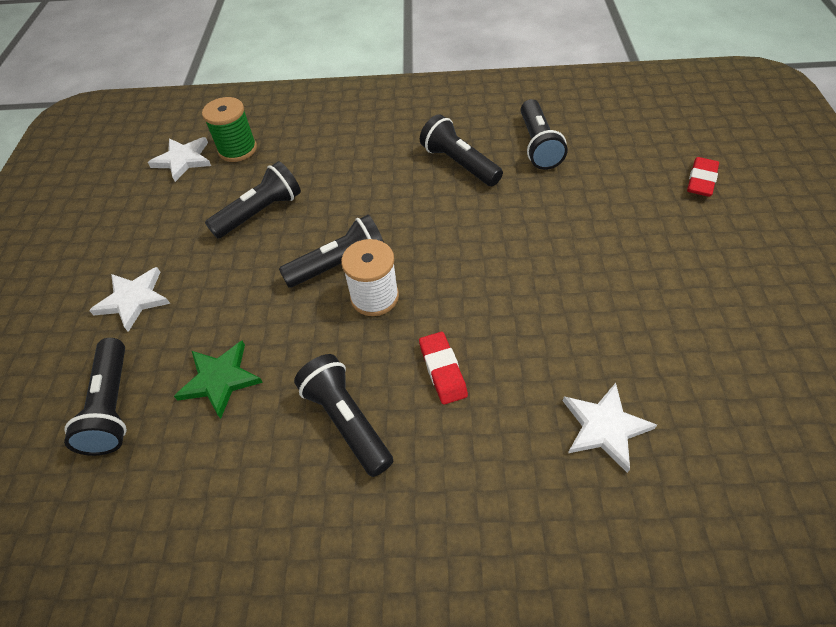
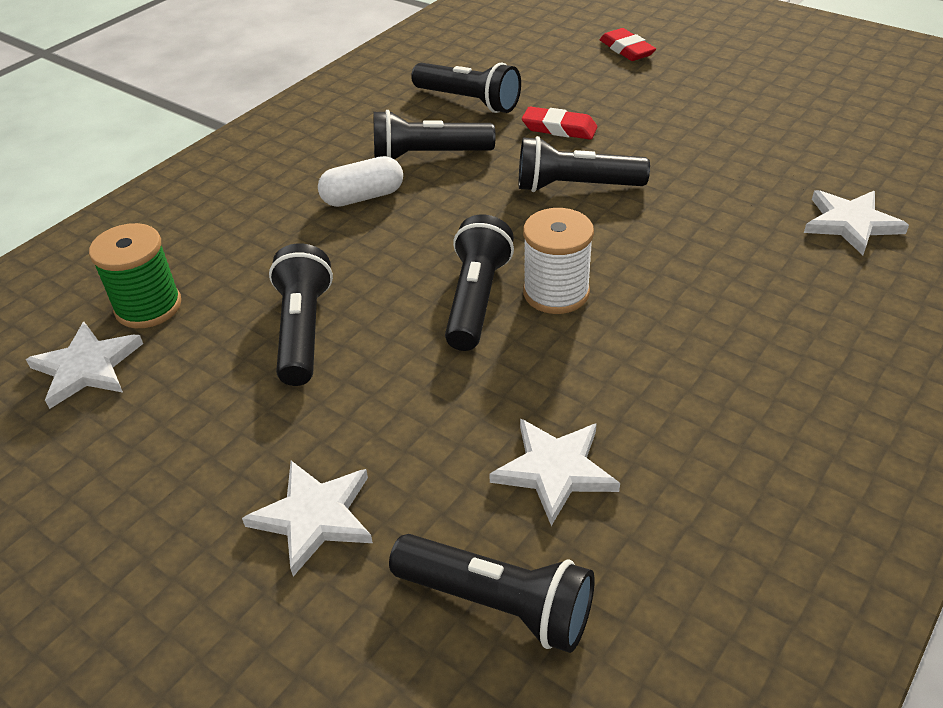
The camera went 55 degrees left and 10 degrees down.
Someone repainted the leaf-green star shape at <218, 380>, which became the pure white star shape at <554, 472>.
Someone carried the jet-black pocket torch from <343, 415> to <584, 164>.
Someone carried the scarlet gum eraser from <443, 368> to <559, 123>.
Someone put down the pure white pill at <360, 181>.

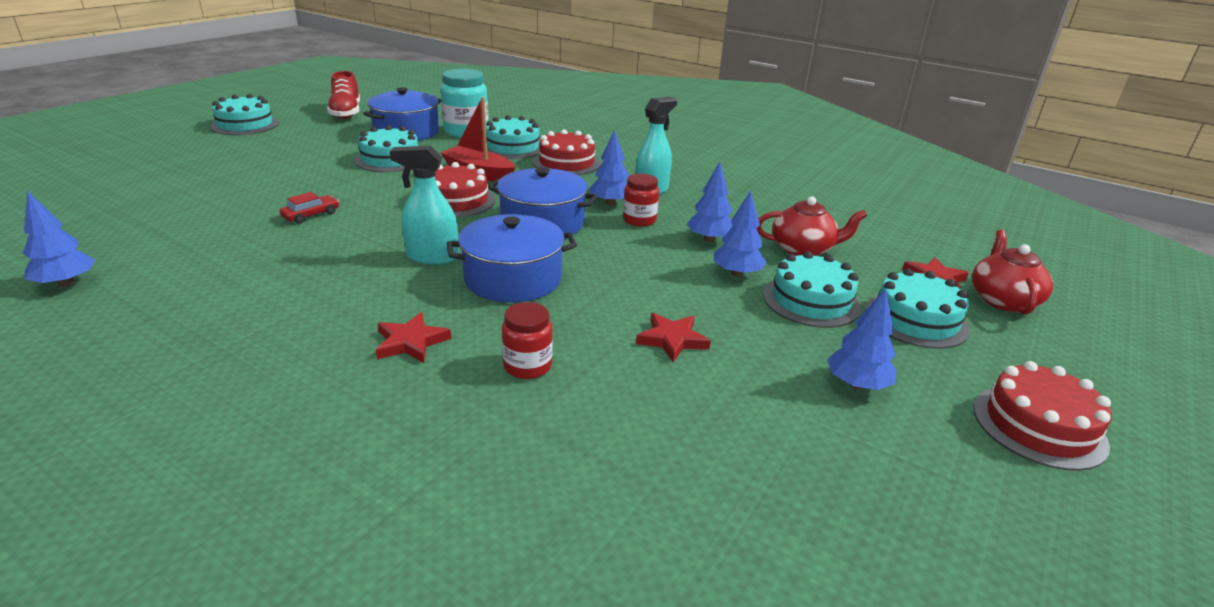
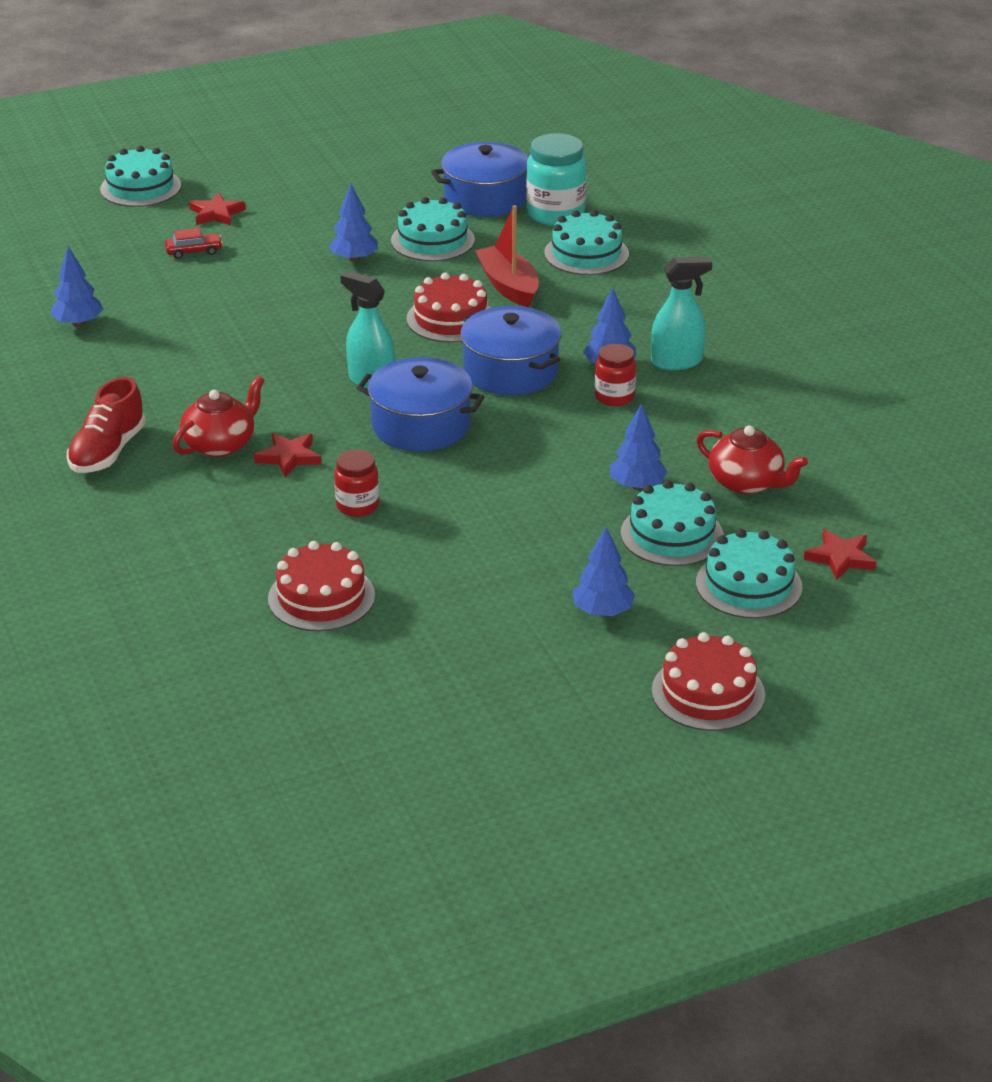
The camera went 35 degrees right and 5 degrees up.
Someone carried the turquoise cake from <244, 114> to <140, 176>.
Someone carried the scarlet automobile from <309, 208> to <194, 243>.
Someone carried the scarlet lace-up shoe from <343, 95> to <106, 425>.
Someone carried the scarlet cake from <567, 152> to <321, 586>.
Someone carried the scarlet star shape from <673, 337> to <217, 209>.
Someone carried the cobalt toy tree from <710, 202> to <353, 223>.
Someone carried the scarlet china teapot from <1012, 272> to <219, 416>.

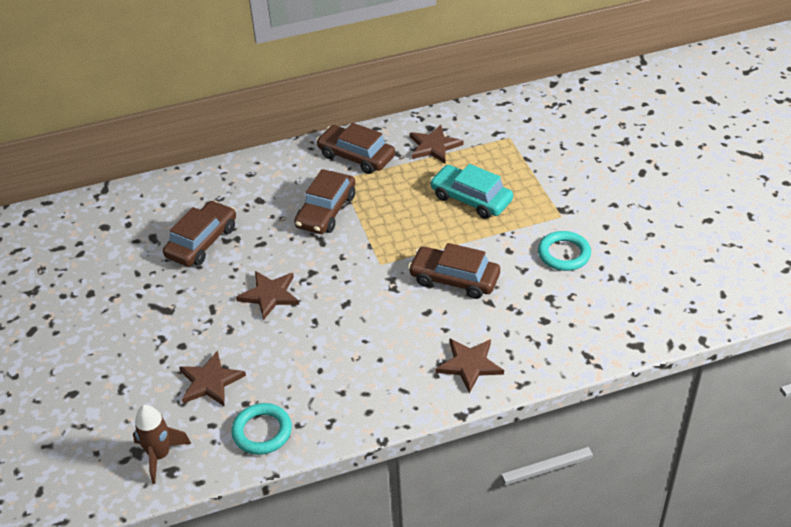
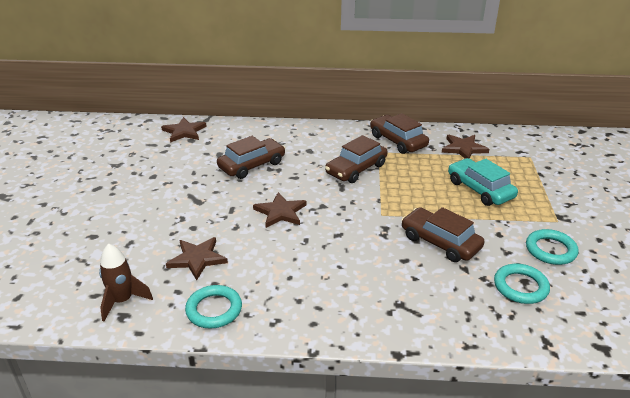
The camera went 20 degrees right and 10 degrees down.
Someone carried the dark brown star shape from <470, 366> to <184, 130>.
Someone put down the turquoise hoop at <522, 284>.

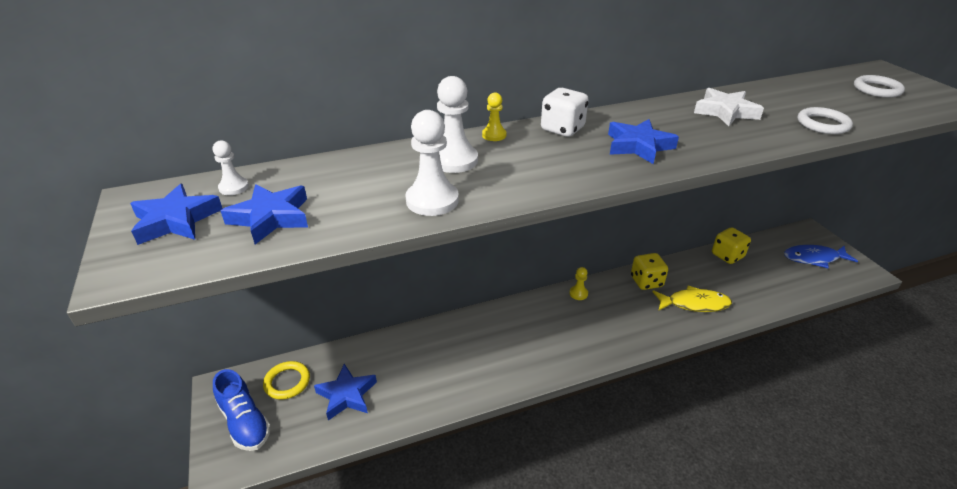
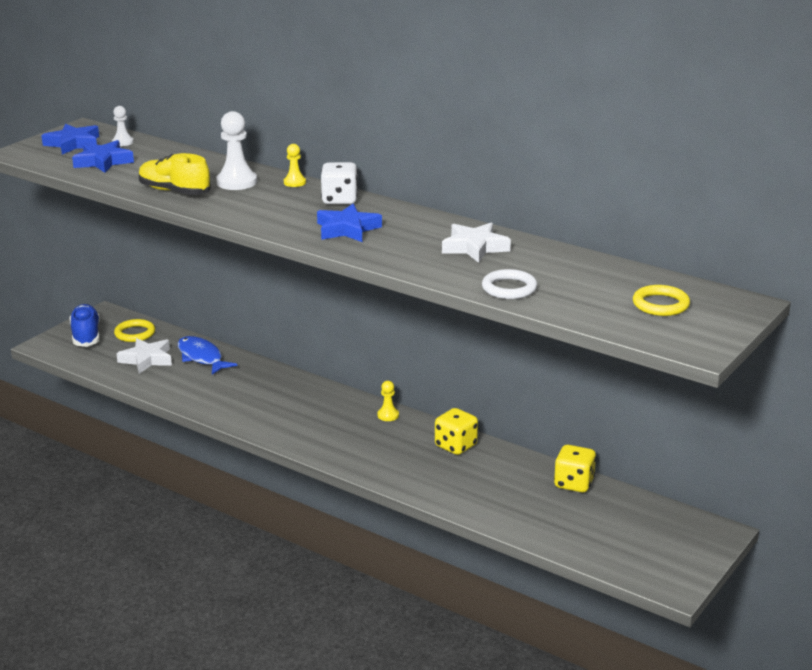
The camera went 55 degrees right and 10 degrees down.
Someone rotated the cobalt lace-up shoe at <242, 410> by 150 degrees clockwise.
Someone repainted the cobalt star shape at <345, 392>, which became the pure white star shape at <144, 356>.
Someone swapped the pure white chess pawn at <432, 163> for the golden lace-up shoe at <175, 174>.
Someone took away the golden fish at <692, 299>.
Someone carried the cobalt fish from <821, 256> to <207, 355>.
Someone repainted the pure white hoop at <879, 86>, which became the golden hoop at <661, 300>.

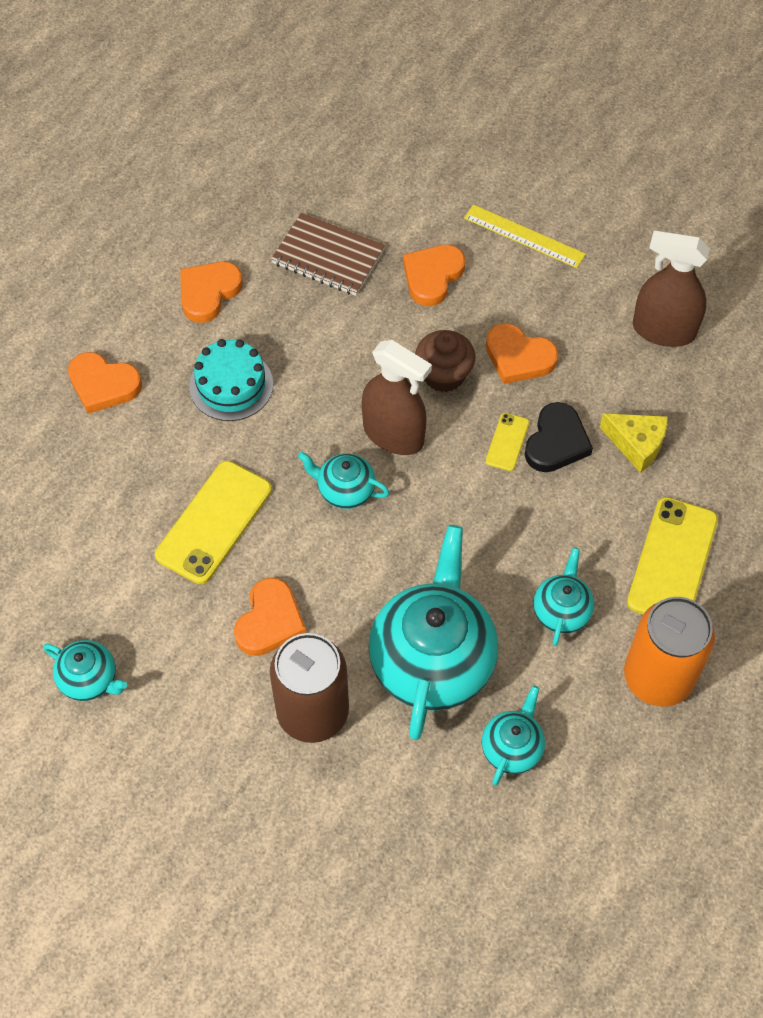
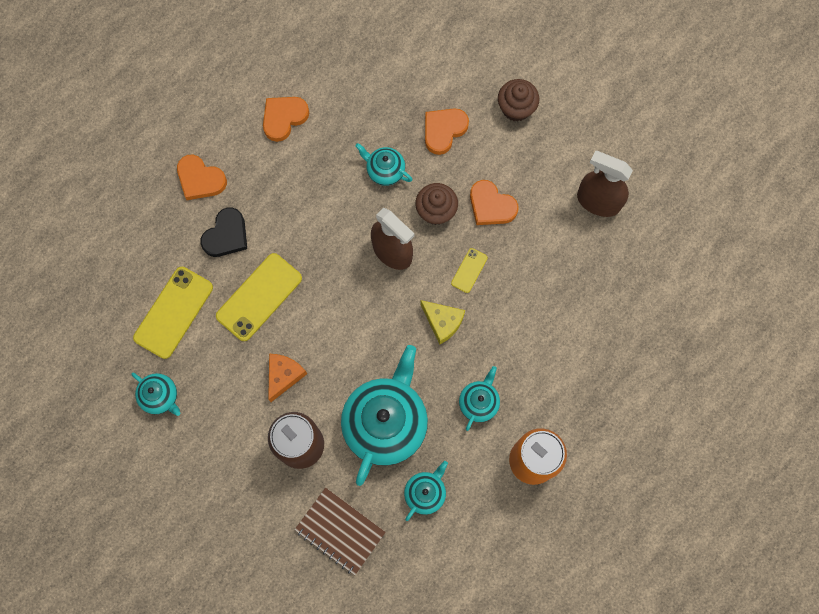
The camera went 10 degrees right and 15 degrees up.
Someone took away the turquoise cake at <231, 380>.
Someone swapped the bright orange love heart at <270, 616> for the bright orange cheese wedge at <287, 378>.
Someone carried the dark brown notepad from <328, 254> to <340, 531>.
Someone carried the turquoise china teapot from <344, 480> to <383, 164>.
Someone swapped the golden straightedge at <525, 236> for the dark brown muffin at <518, 100>.
Someone carried the jet-black love heart from <559, 437> to <223, 232>.
Someone carried the golden cheese wedge from <634, 443> to <442, 322>.
Someone carried the golden mobile phone from <672, 555> to <173, 313>.

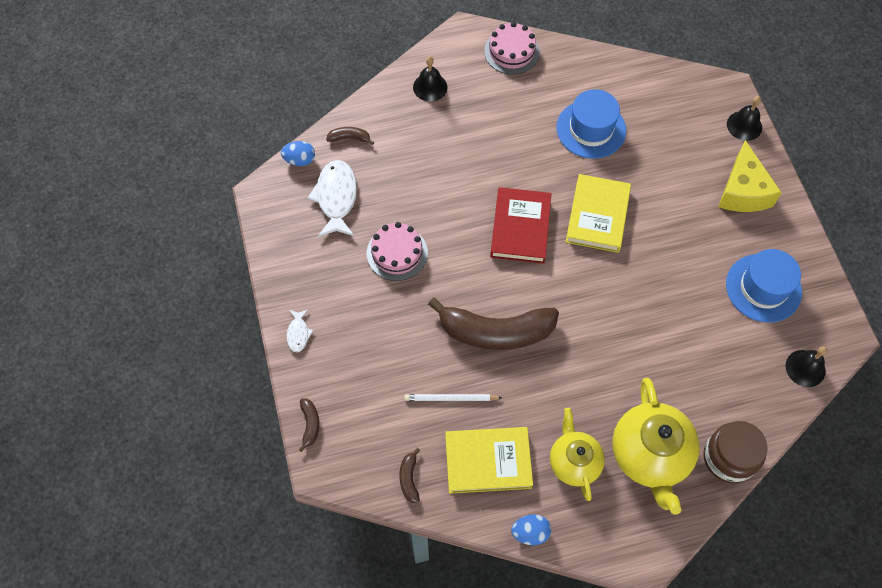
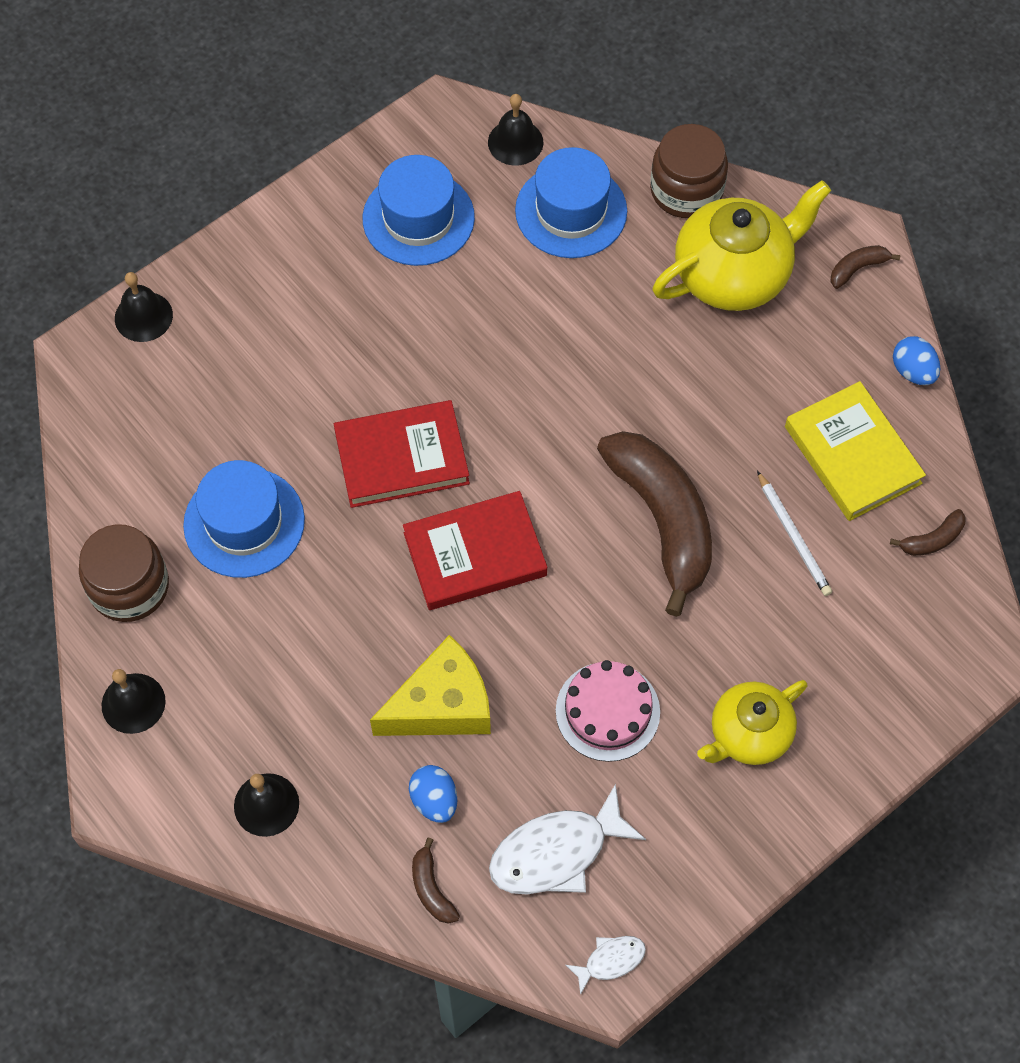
The camera went 115 degrees left and 0 degrees up.
Someone carried the cobalt egg shape from <298, 153> to <433, 794>.
Someone carried the pure white fish from <300, 330> to <606, 965>.
Someone carried the dark brown toy banana from <309, 425> to <866, 267>.
Someone swapped the rosy cake at <512, 48> for the jet-black bell at <134, 701>.
Someone carried the golden china teapot from <577, 454> to <752, 722>.
Someone repainted the golden hardback at <598, 213>, which became the scarlet hardback at <402, 454>.
Someone carried the golden cheese wedge from <750, 176> to <430, 685>.
Someone put down the dark brown jar at <124, 573>.
Someone put down the cobalt top hat at <571, 202>.

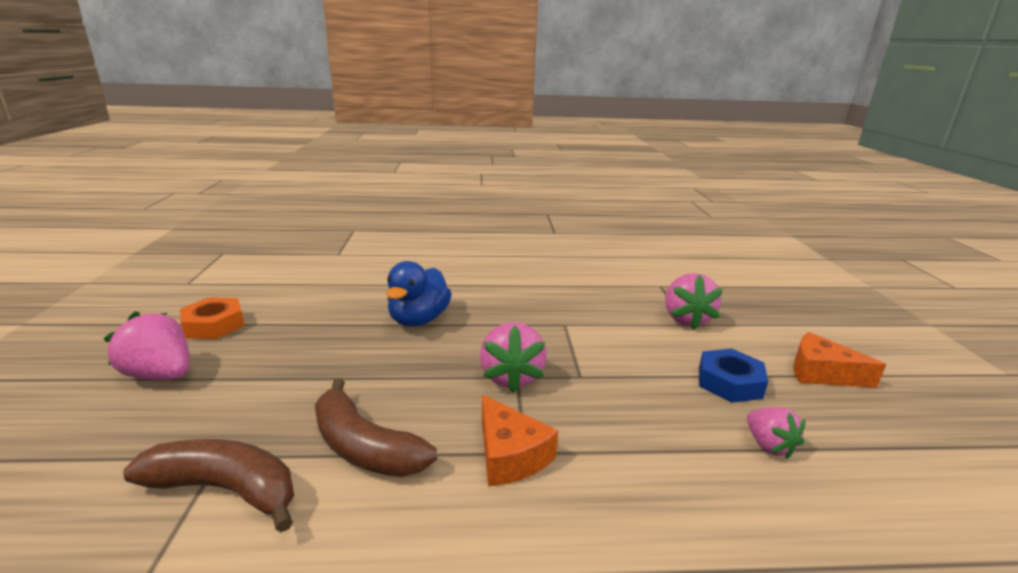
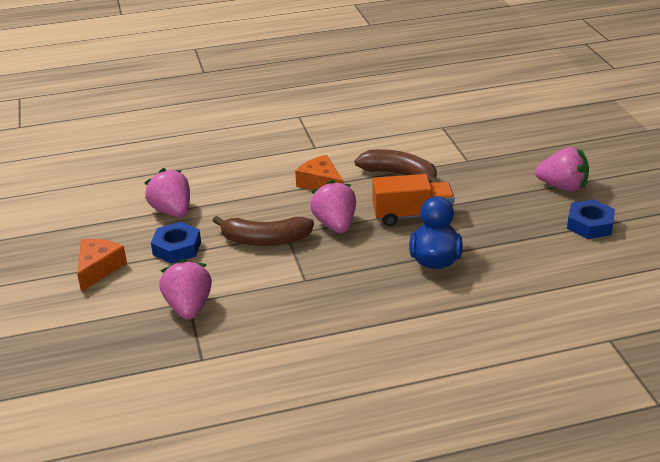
The camera went 170 degrees right and 10 degrees up.
Someone carried the dark brown toy banana from <208, 485> to <263, 231>.
Someone repainted the bright orange nut at <212, 318>, which became the cobalt nut at <591, 219>.
Someone scaled the rosy toy strawberry at <776, 433> by 1.59.
Someone rotated the bright orange cheese wedge at <839, 360> by 90 degrees counterclockwise.
Someone put down the bright orange toy truck at <414, 200>.

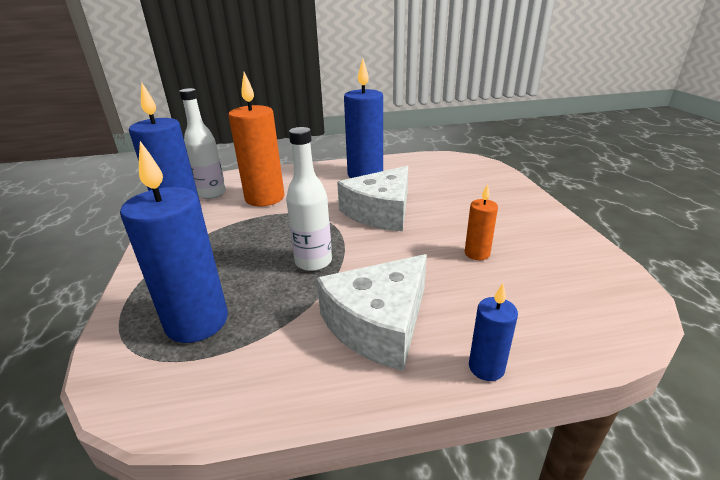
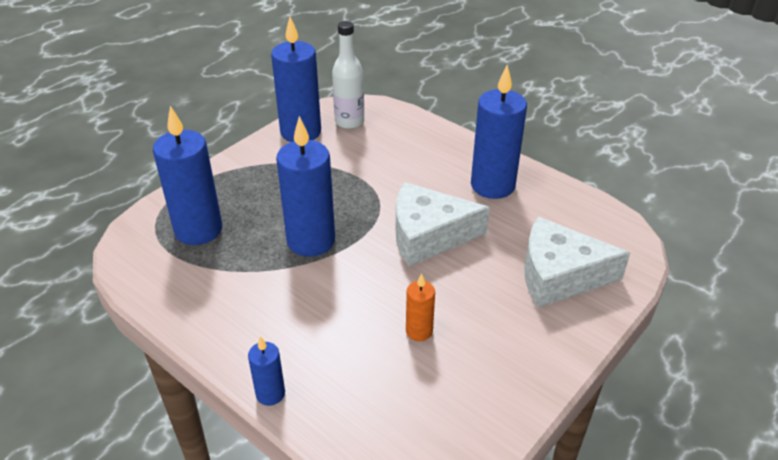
The camera went 50 degrees right and 10 degrees up.
Someone took away the bright orange candle at <256, 139>.
Someone swapped the pure white bottle at <309, 199> for the cobalt candle at <305, 186>.
Someone carried the pure white cheese wedge from <372, 312> to <577, 262>.

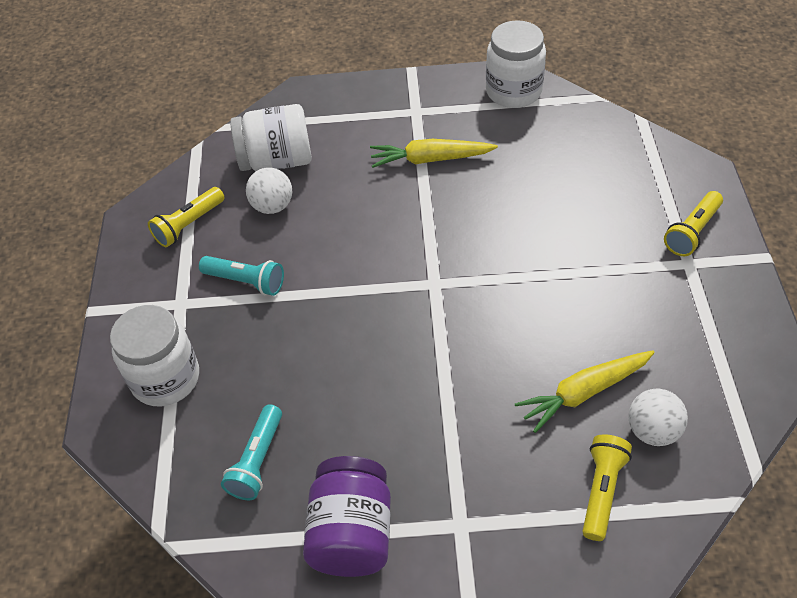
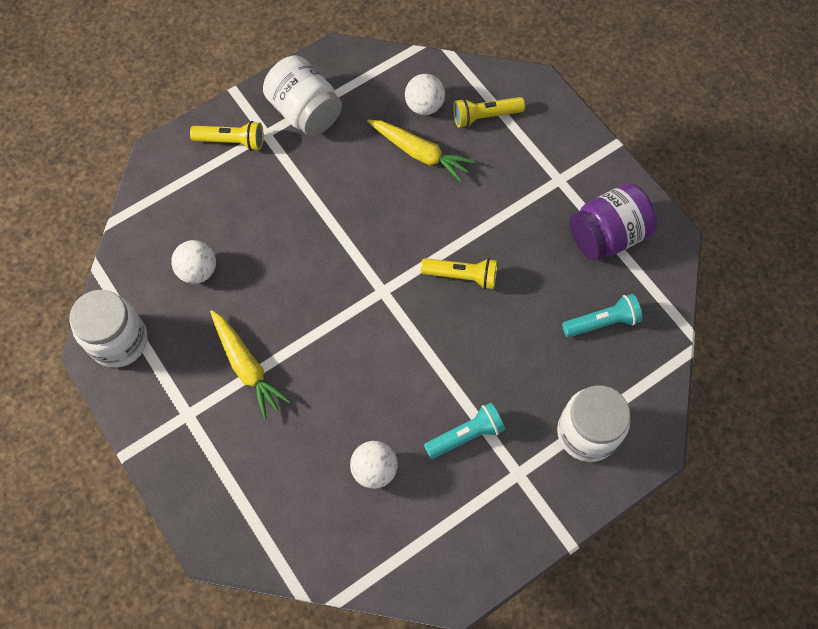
The camera went 125 degrees left and 15 degrees up.
Someone carried the golden pocket torch from <186, 217> to <459, 273>.
Someone rotated the turquoise pocket torch at <241, 276> by 75 degrees clockwise.
Someone carried the pure white jar from <271, 137> to <302, 95>.
Someone put down the pure white ball at <193, 262>.

